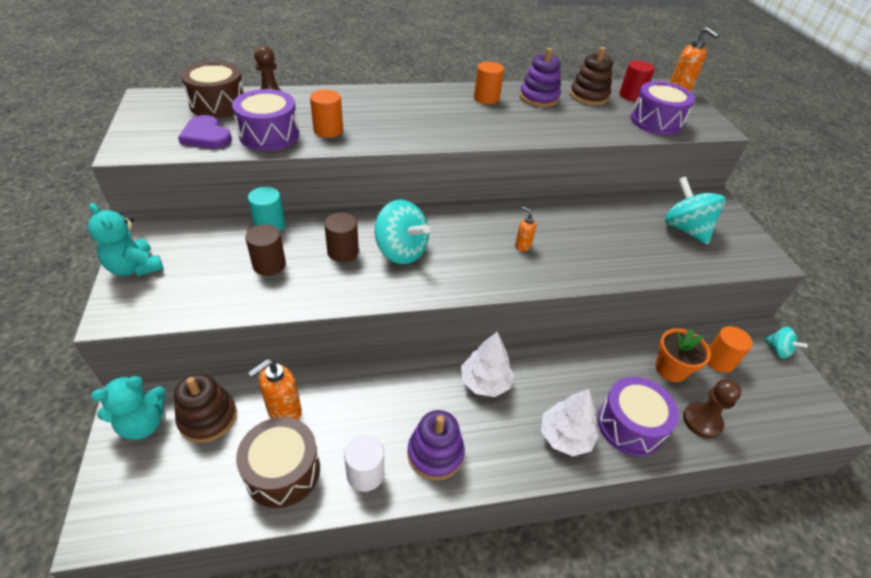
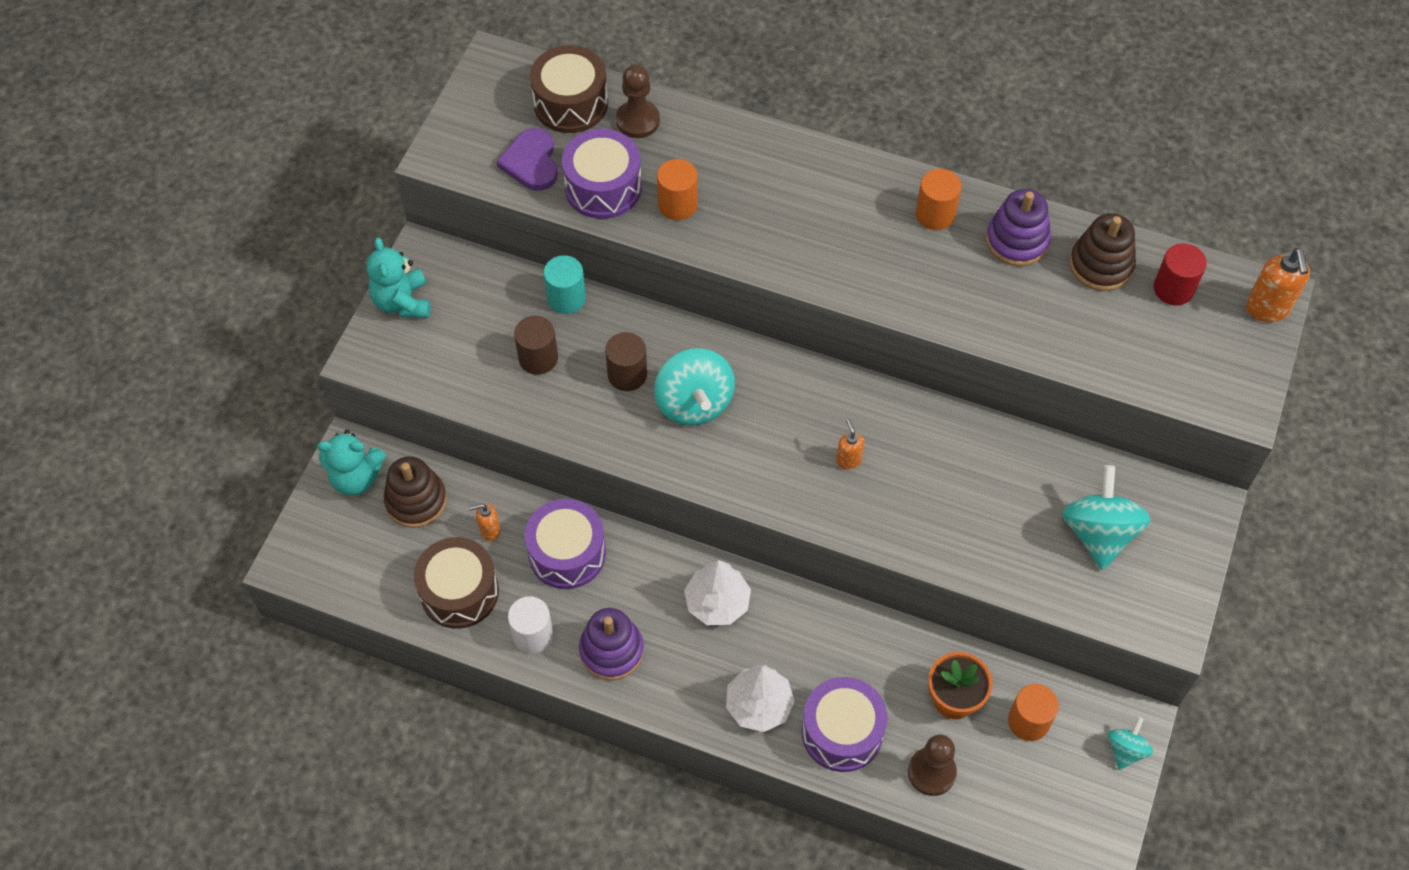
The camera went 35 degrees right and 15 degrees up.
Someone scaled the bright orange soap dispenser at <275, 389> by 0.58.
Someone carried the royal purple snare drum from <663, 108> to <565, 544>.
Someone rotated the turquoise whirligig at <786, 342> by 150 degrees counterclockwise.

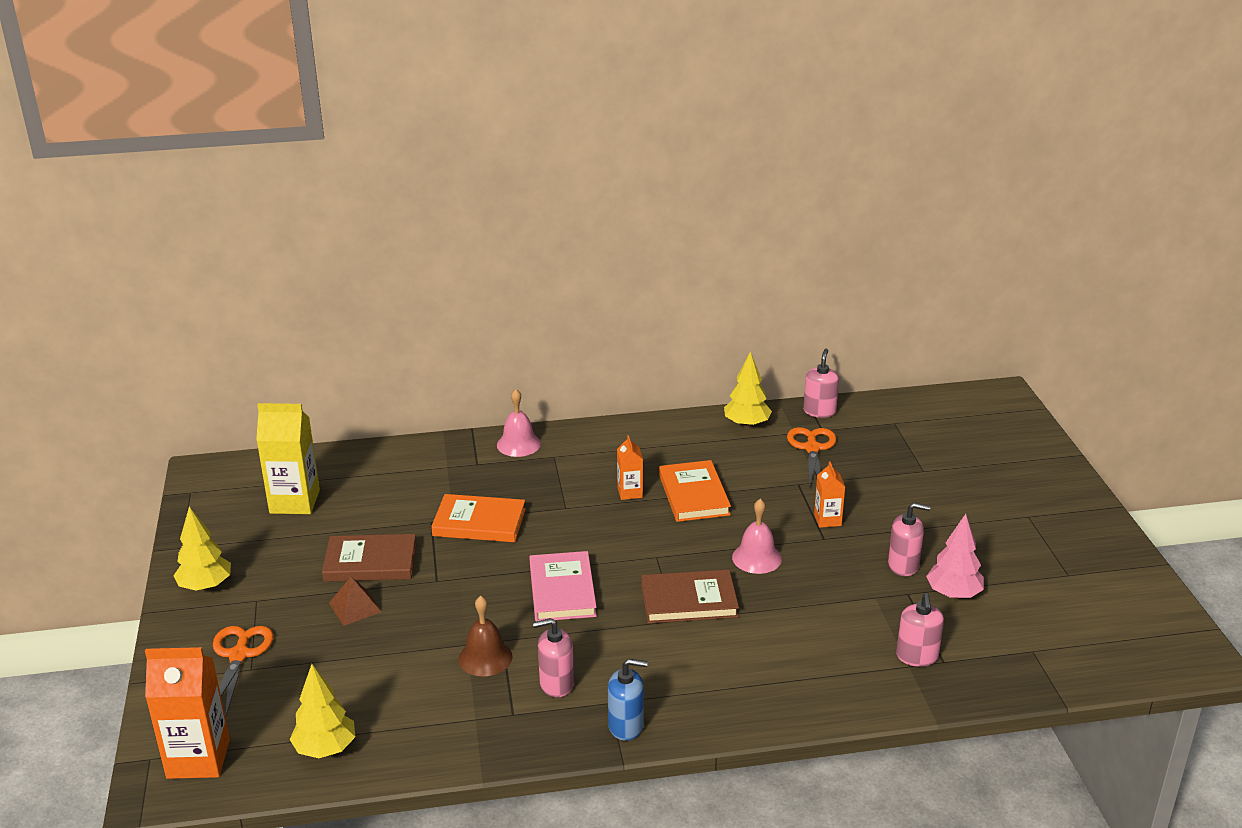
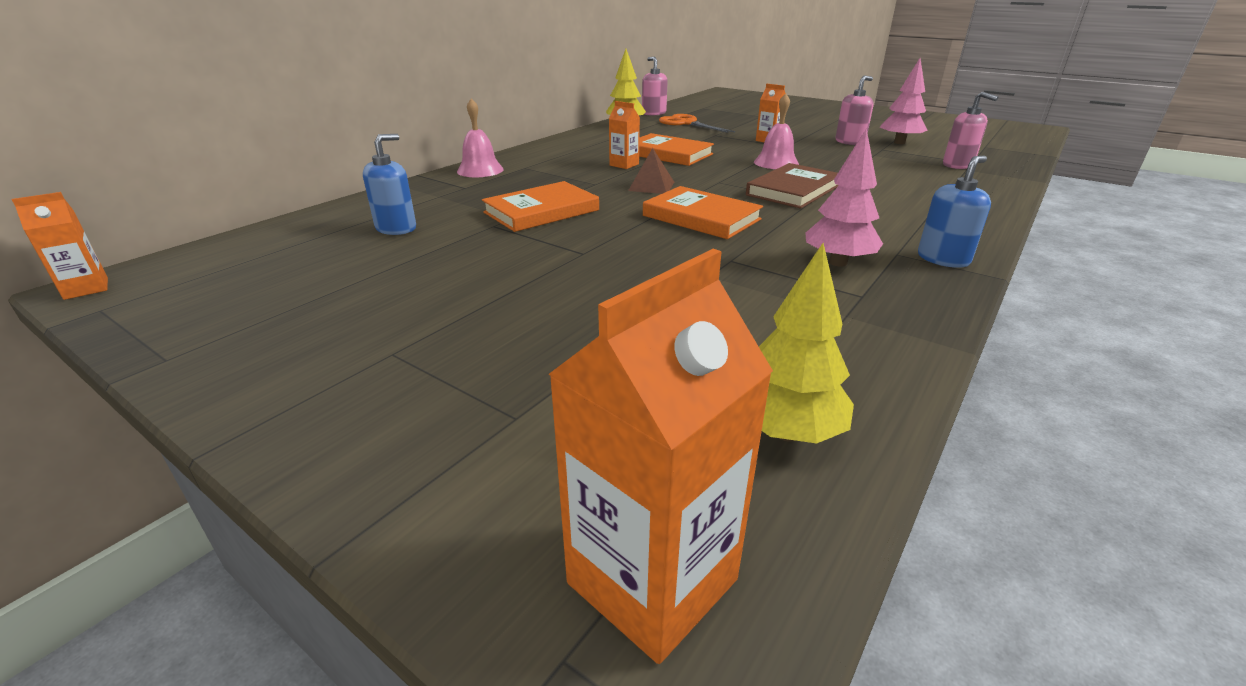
The camera went 45 degrees left and 0 degrees up.
Someone took away the golden toy tree at <202, 549>.
Someone took away the bright orange scissors at <243, 670>.
Someone took away the golden milk carton at <288, 458>.
Someone took away the dark brown hardback at <369, 558>.
Someone carried the dark brown pyramid from <355, 601> to <651, 171>.
Someone took away the dark brown bell at <485, 636>.
Someone repainted the rosy hardback at <563, 586>, which became the bright orange hardback at <703, 212>.
Someone swapped the rosy soap dispenser at <553, 657> for the rosy toy tree at <844, 197>.
Someone put down the bright orange milk carton at <60, 246>.
Someone put down the cobalt soap dispenser at <389, 184>.

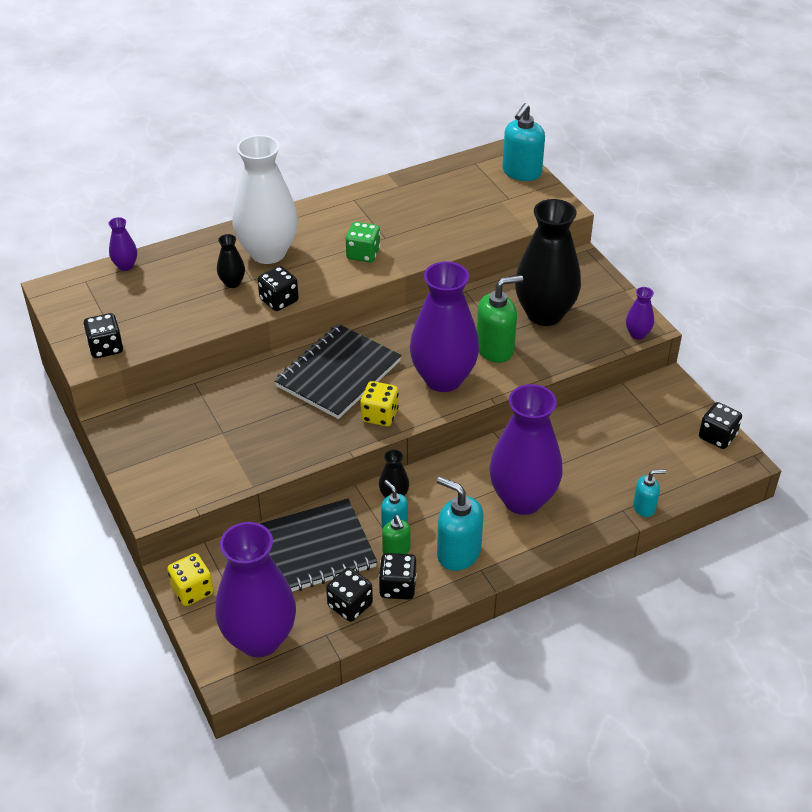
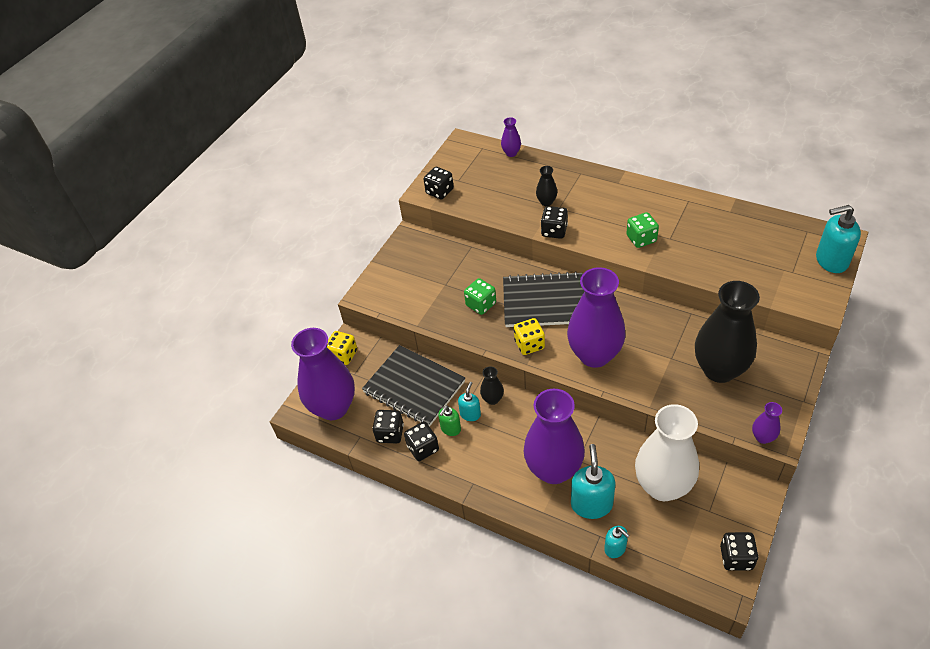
The camera went 60 degrees right and 5 degrees up.
Someone carried the pure white tall vase from <265, 199> to <667, 452>.
Someone carried the turquoise soap dispenser from <460, 524> to <593, 481>.
Someone took away the leaf-green soap dispenser at <500, 319>.
Someone put down the leaf-green dice at <480, 296>.

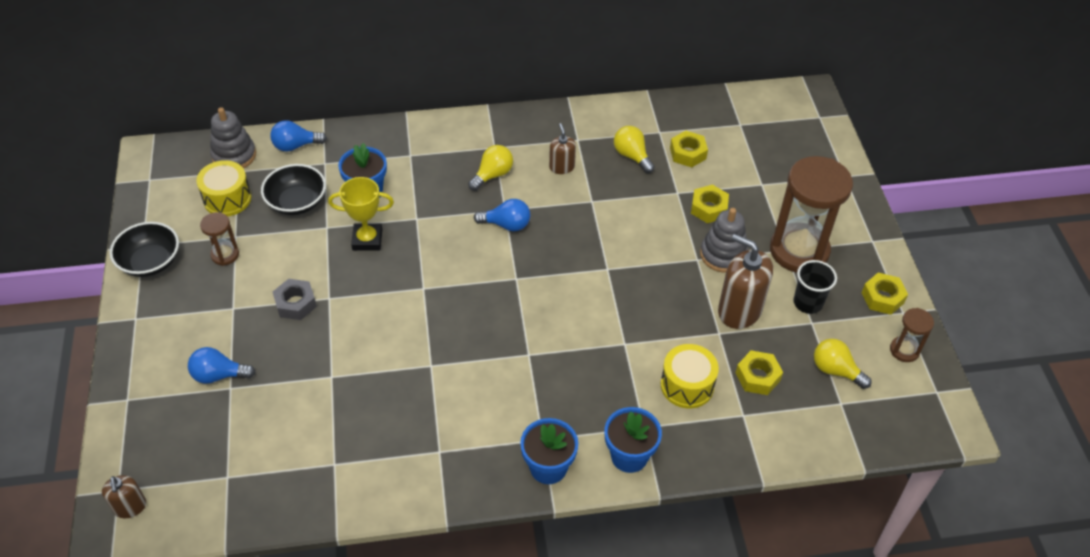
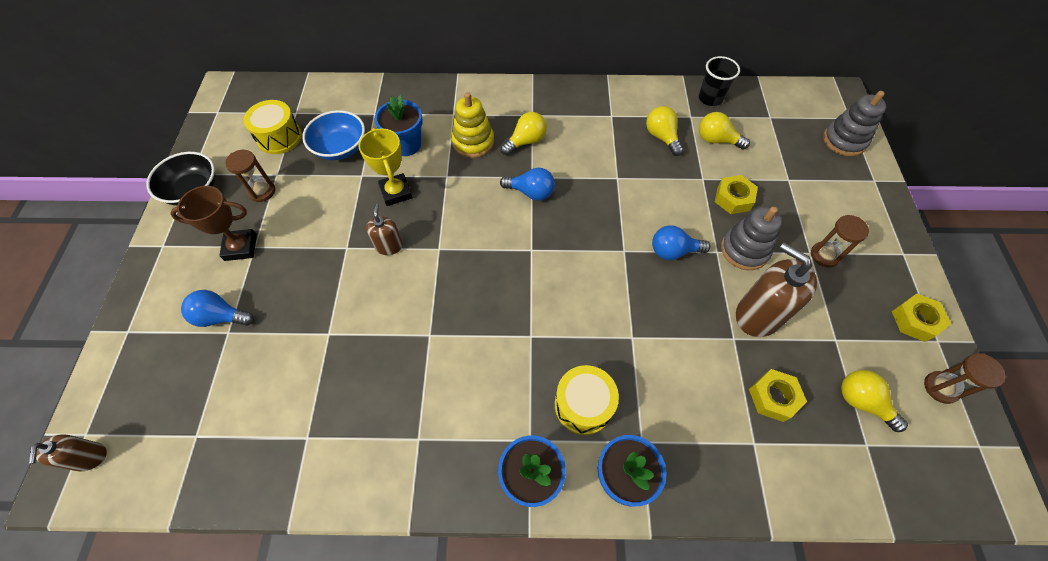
The camera went 10 degrees right and 10 degrees up.
Someone carried the ash-grey stacking rings from <233, 137> to <854, 124>.
Someone repainted the jet-black deep dish at <293, 189>, which became the cobalt deep dish at <333, 135>.
Someone carried the cobalt lightbulb from <298, 136> to <681, 242>.
Someone took away the ash-grey nut at <295, 299>.
Someone rotated the golden trophy at <361, 214> by 60 degrees clockwise.
Someone carried the dark brown soap dispenser from <562, 148> to <384, 229>.
Someone carried the golden snare drum from <690, 376> to <587, 400>.
Someone swapped the golden nut at <689, 149> for the golden lightbulb at <724, 131>.
Someone scaled the dark brown sandglass at <811, 214> by 0.46.
Someone carried the jet-black cup from <815, 287> to <719, 81>.
Someone put down the dark brown trophy at <213, 223>.
Someone put down the golden stacking rings at <472, 125>.

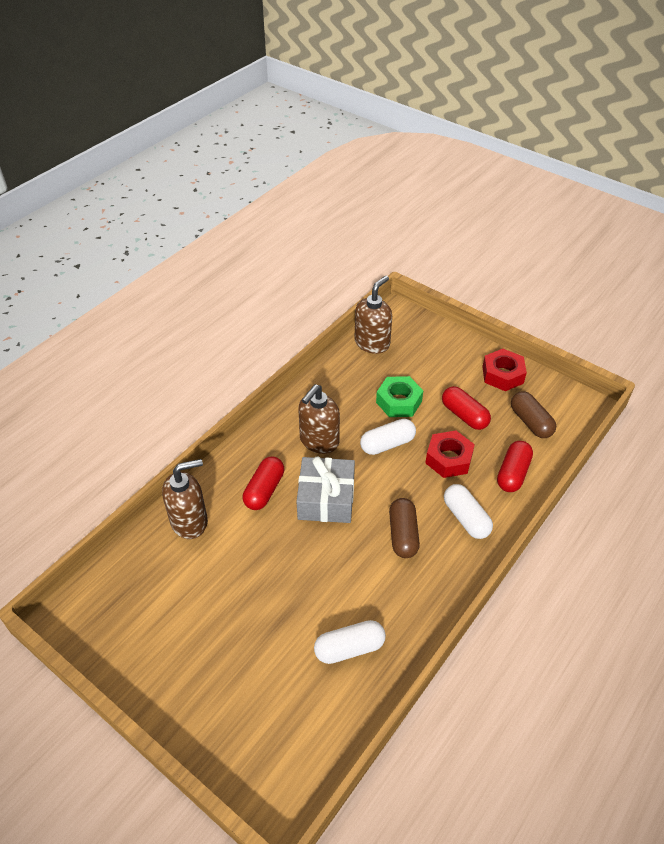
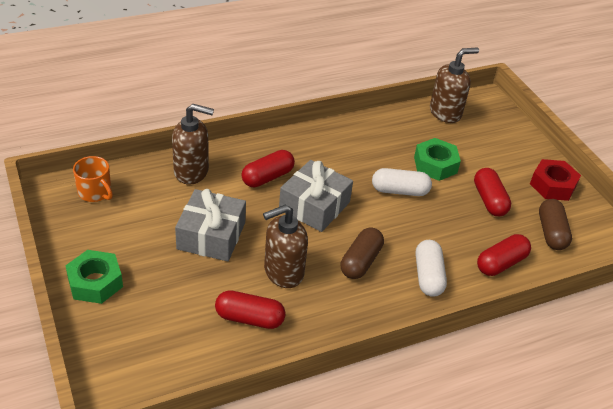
The camera went 25 degrees right and 5 degrees down.
Someone carried the dark brown soap dispenser from <319, 419> to <285, 246>.
Someone repainted the pure white pill at <350, 642>, which became the scarlet pill at <250, 309>.
Someone took away the scarlet nut at <450, 454>.
Someone put down the leaf-green nut at <94, 277>.
Someone put down the bright orange tea mug at <93, 179>.
Someone put down the ash-grey gift at <210, 225>.

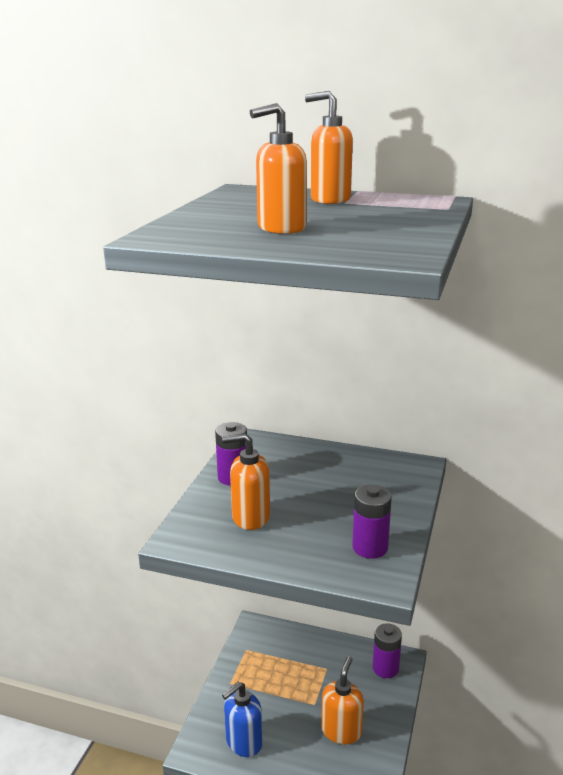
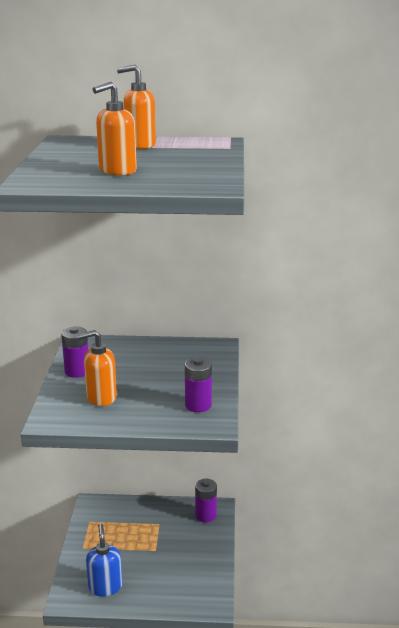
The camera went 15 degrees left and 0 degrees up.
Someone rotated the cobalt soap dispenser at <242, 719> by 135 degrees clockwise.
Someone took away the bright orange soap dispenser at <342, 700>.

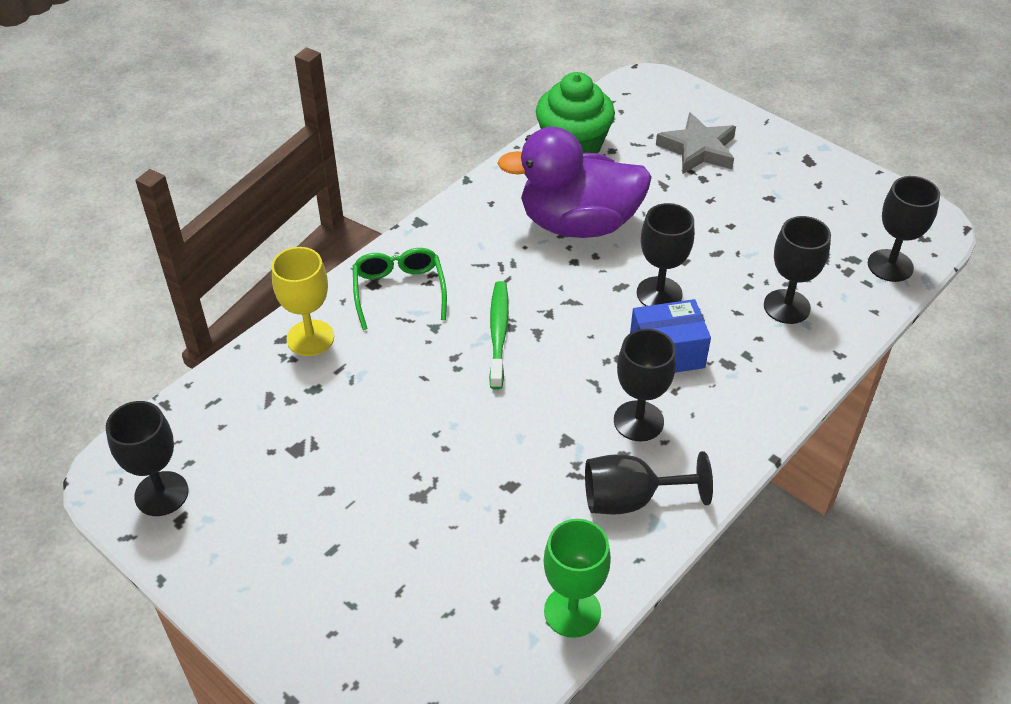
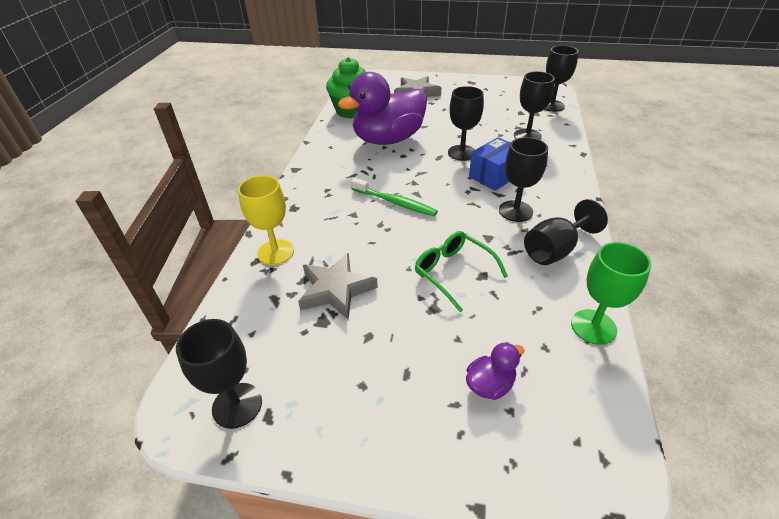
The camera went 30 degrees left and 5 degrees down.
Someone carried the leaf-green spectacles from <400, 289> to <461, 271>.
Someone rotated the leaf-green dental brush at <499, 335> by 150 degrees clockwise.
Someone put down the ash-grey star shape at <338, 286>.
Someone put down the royal purple rubber duck at <495, 371>.

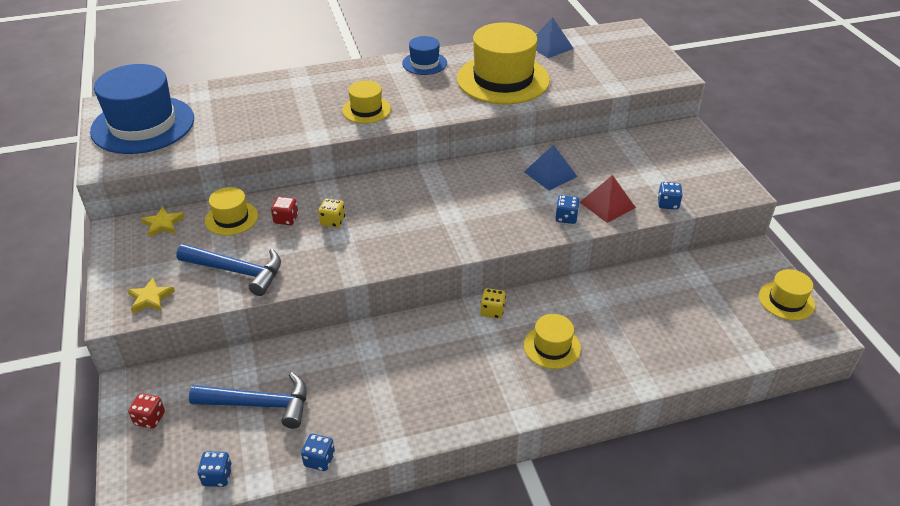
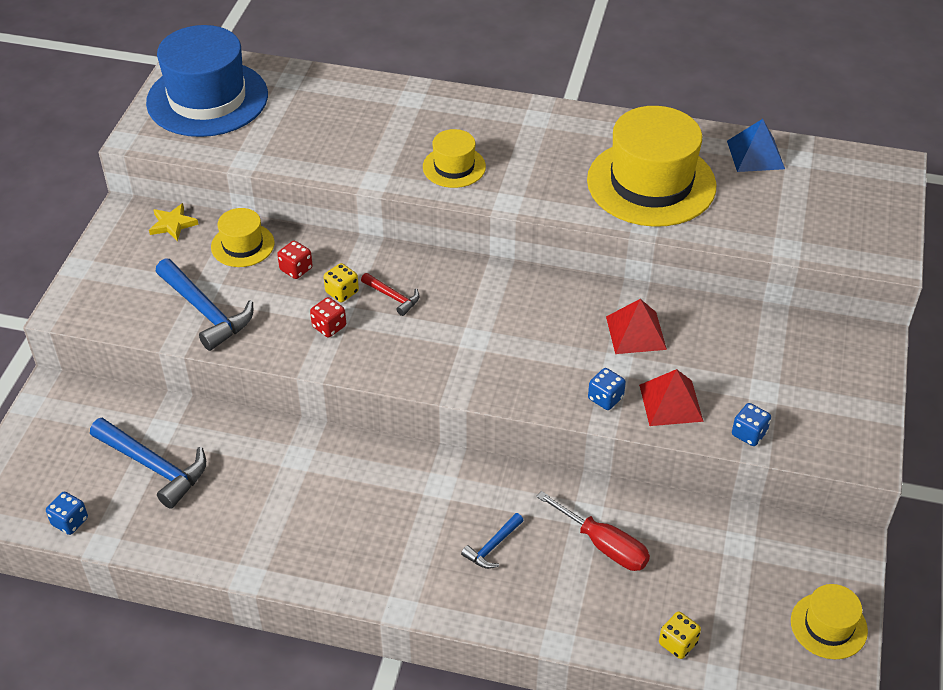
The camera went 30 degrees right and 5 degrees up.
Someone took away the golden star shape at <151, 295>.
Someone carried the scarlet dice from <146, 411> to <328, 317>.
Someone took away the cobalt dice at <318, 452>.
Someone took away the cobalt top hat at <424, 55>.
Someone carried the golden dice from <493, 303> to <680, 635>.
Someone repainted the cobalt pyramid at <550, 167>, which became the scarlet pyramid at <636, 326>.
Someone swapped the golden top hat at <552, 341> for the cobalt claw hammer at <492, 541>.
Someone put down the scarlet claw hammer at <390, 294>.
Someone put down the scarlet flat screwdriver at <593, 531>.

